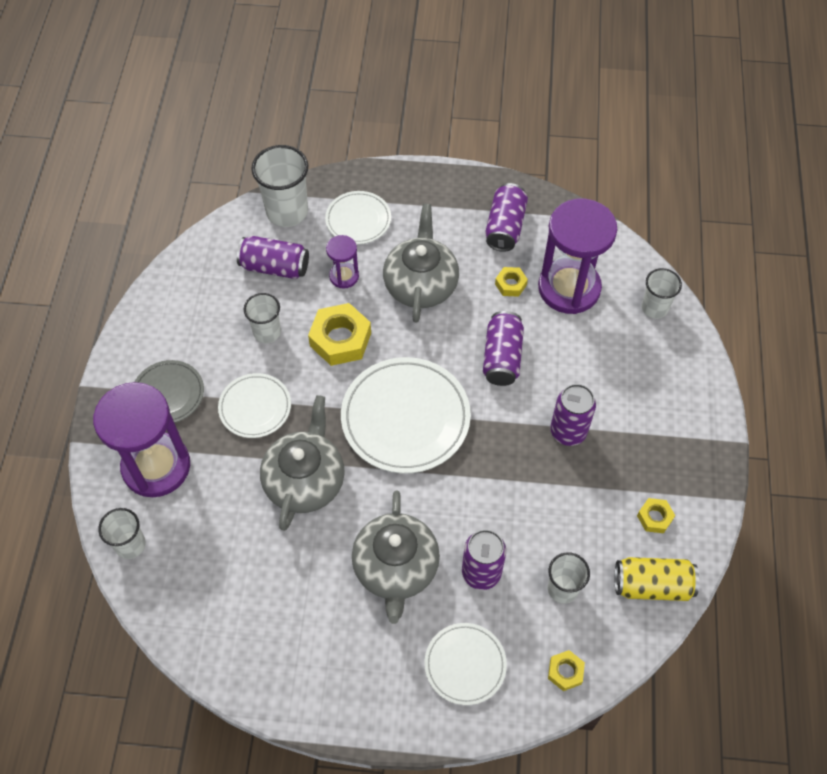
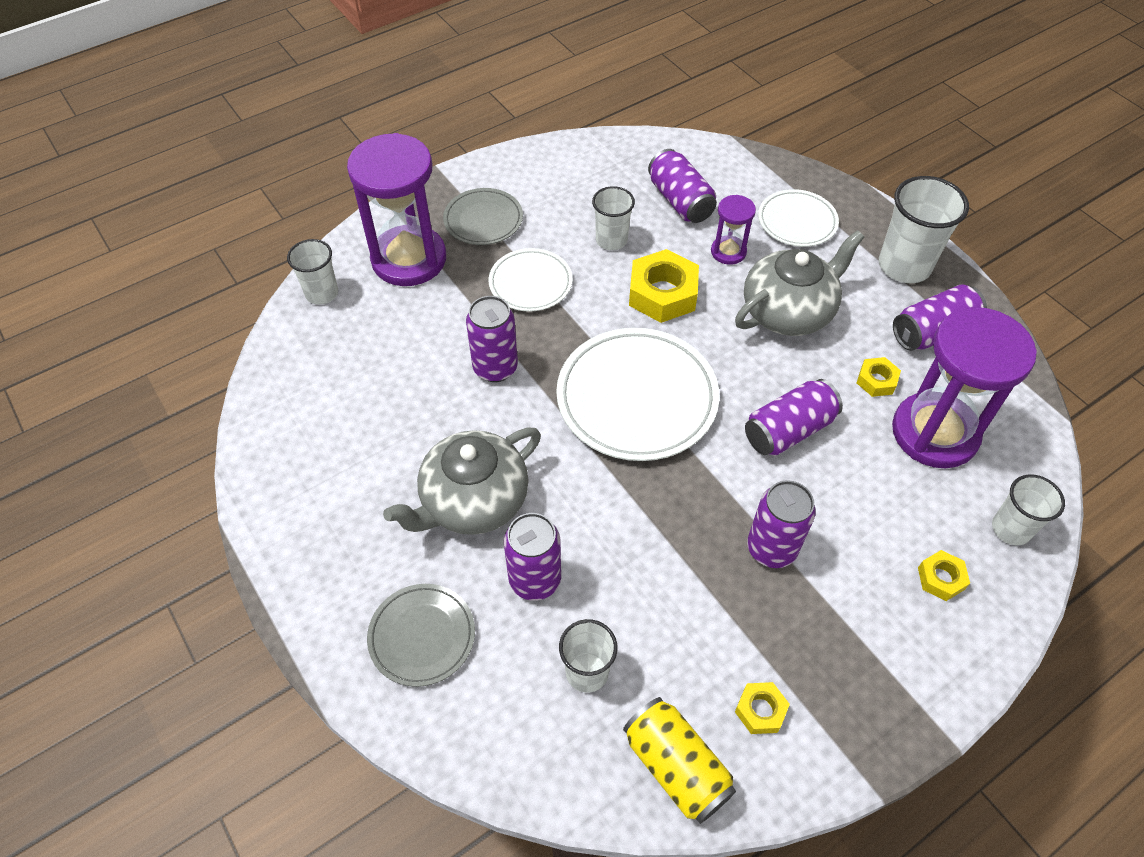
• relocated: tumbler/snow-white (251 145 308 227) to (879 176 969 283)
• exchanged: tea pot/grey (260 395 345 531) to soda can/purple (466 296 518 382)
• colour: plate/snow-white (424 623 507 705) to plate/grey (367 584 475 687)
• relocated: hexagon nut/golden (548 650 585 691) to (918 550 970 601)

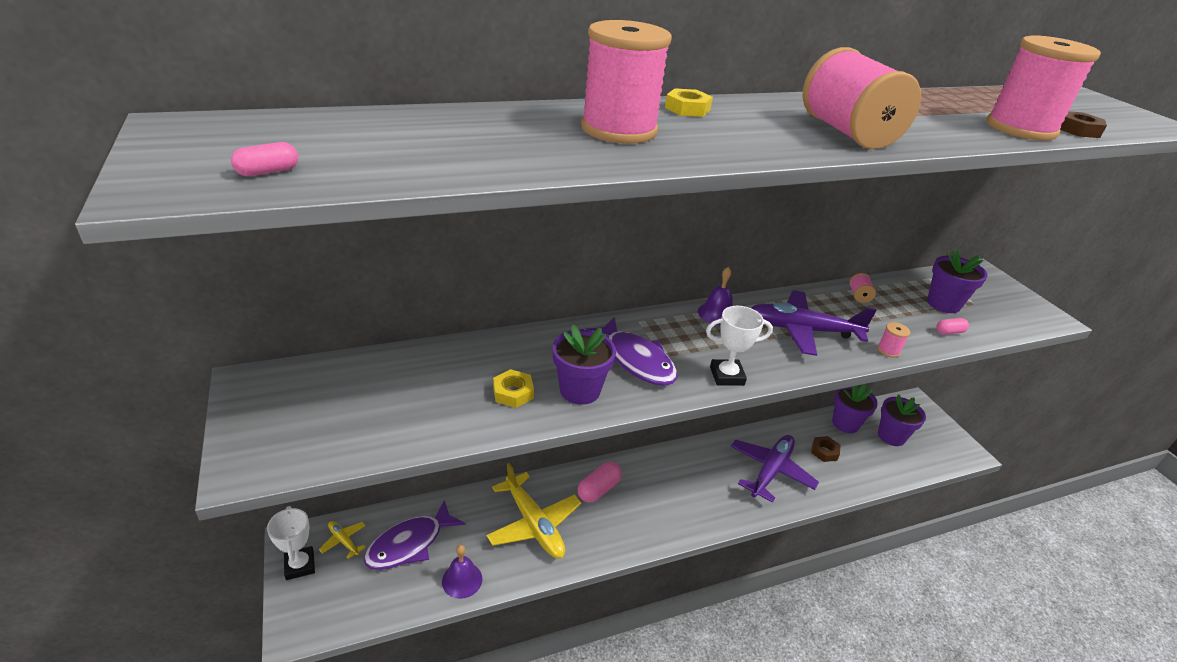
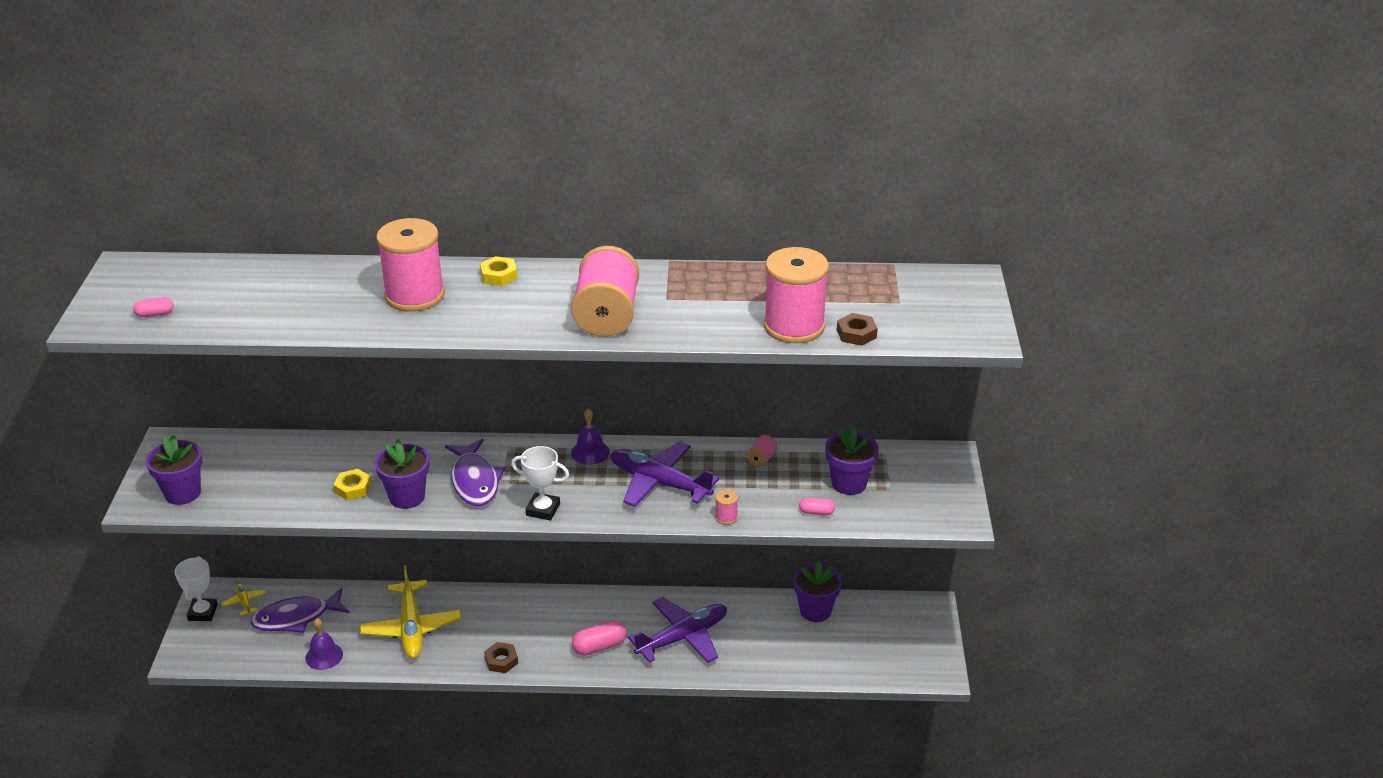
• relocated: capsule/pink (578 462 622 503) to (572 620 627 656)
• relocated: hexagon nut/russet (811 436 840 462) to (484 642 518 673)
• relocated: plant pot/purple (878 394 926 446) to (146 435 202 505)

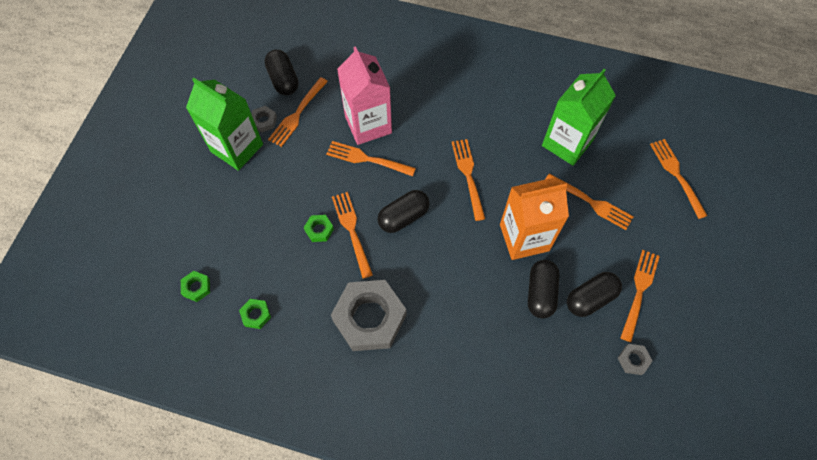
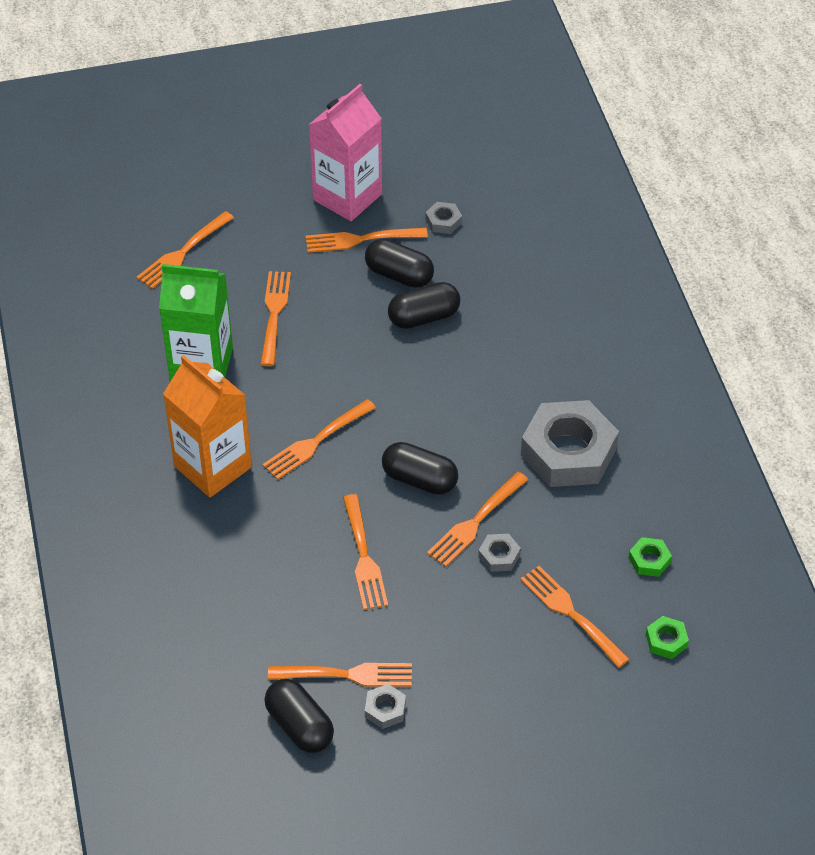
• missing: carton/green (186 78 263 171)
• spun: capsule/ebony (265 50 298 95) = (264 679 334 753) 75 degrees counterclockwise
• colour: hexagon nut/green (304 215 334 242) to hexagon nut/grey (478 534 521 572)
• relocated: carton/pink (337 46 392 145) to (309 84 382 221)
• relocated: carton/orange (500 178 569 260) to (163 355 252 498)
• appeared: table fork/orange (520 566 630 668)

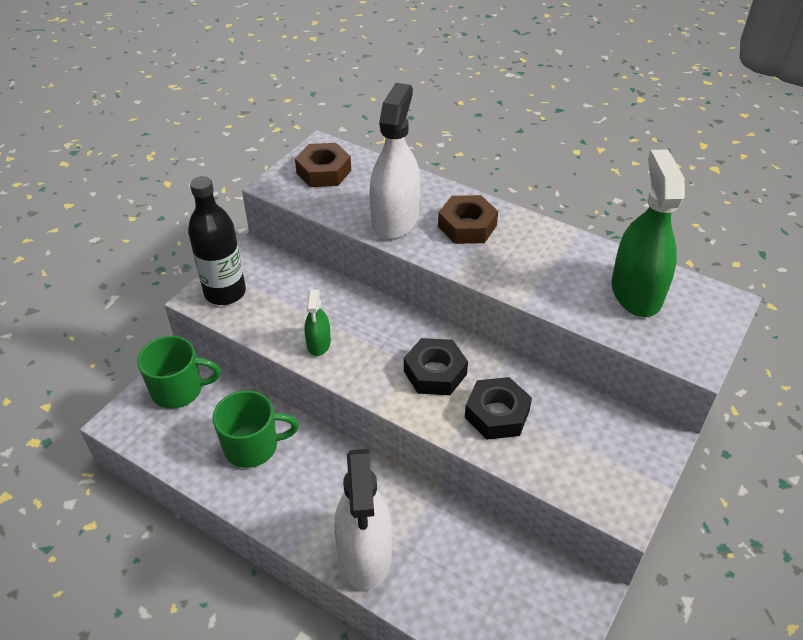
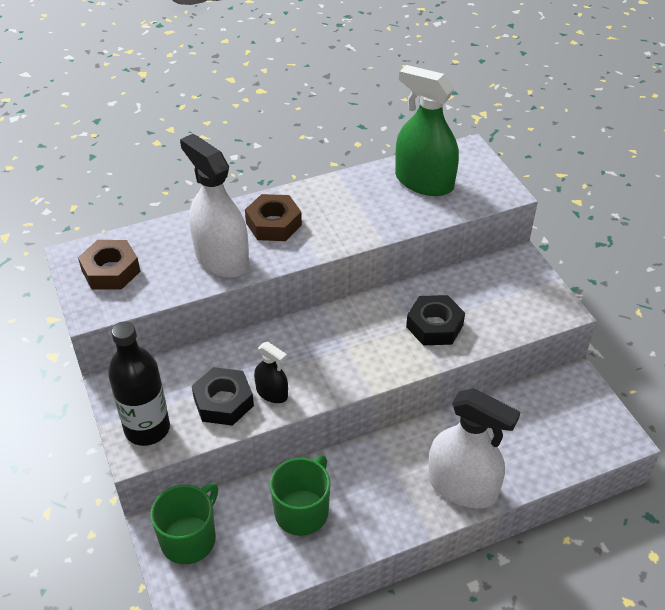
• colour: spray bottle/green (304 289 331 356) to spray bottle/ebony (254 342 288 403)
• relocated: hexagon nut/ebony (404 338 468 395) to (192 367 254 426)

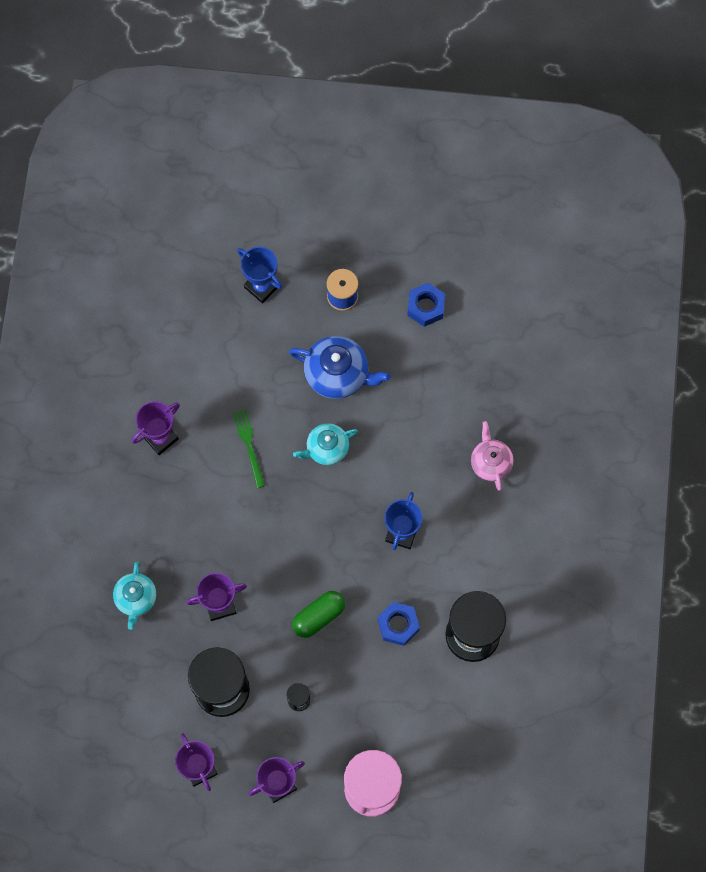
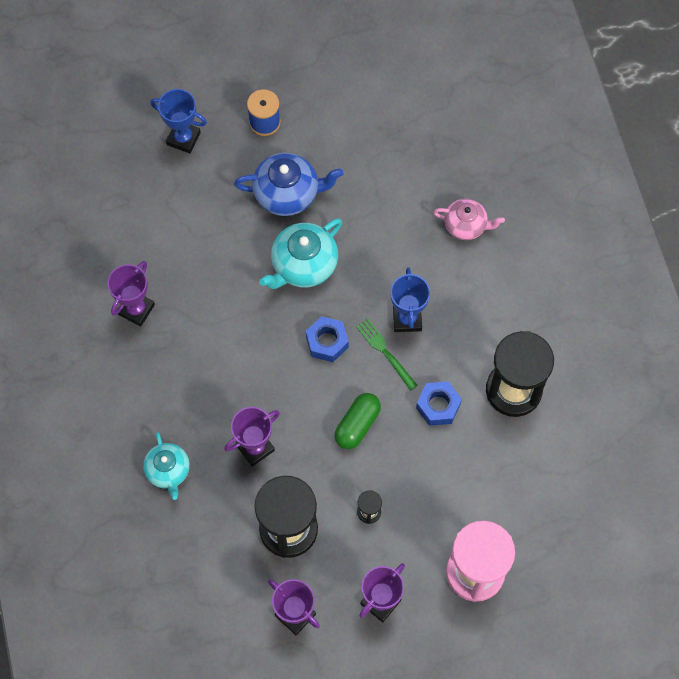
• relocated: table fork/green (233 409 265 488) to (356 318 418 391)
• size: tea pot/teal (293 423 358 465) = (259 218 342 289) x1.53
• relocated: hexagon nut/blue (407 283 445 327) to (306 316 349 362)
• spun: tea pot/pink (471 421 513 491) = (433 198 505 240) 135 degrees clockwise

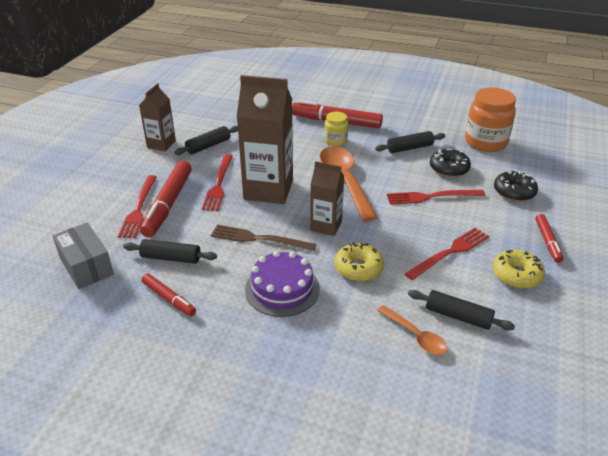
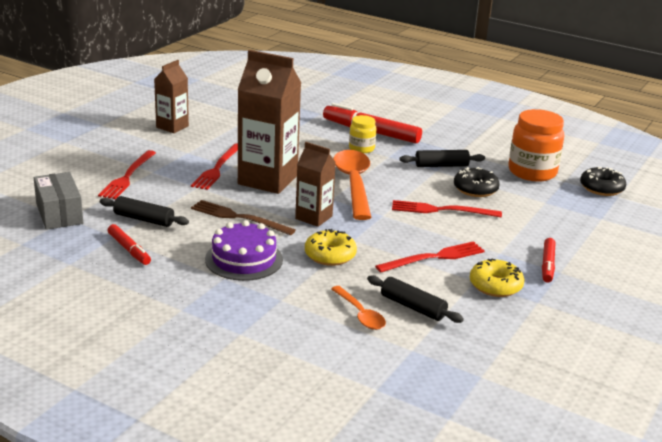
• missing: felt pen/crimson (140 161 192 237)
• missing: dough roller/ebony (174 126 238 155)
• relocated: doughnut/ebony (494 170 538 202) to (580 167 626 196)

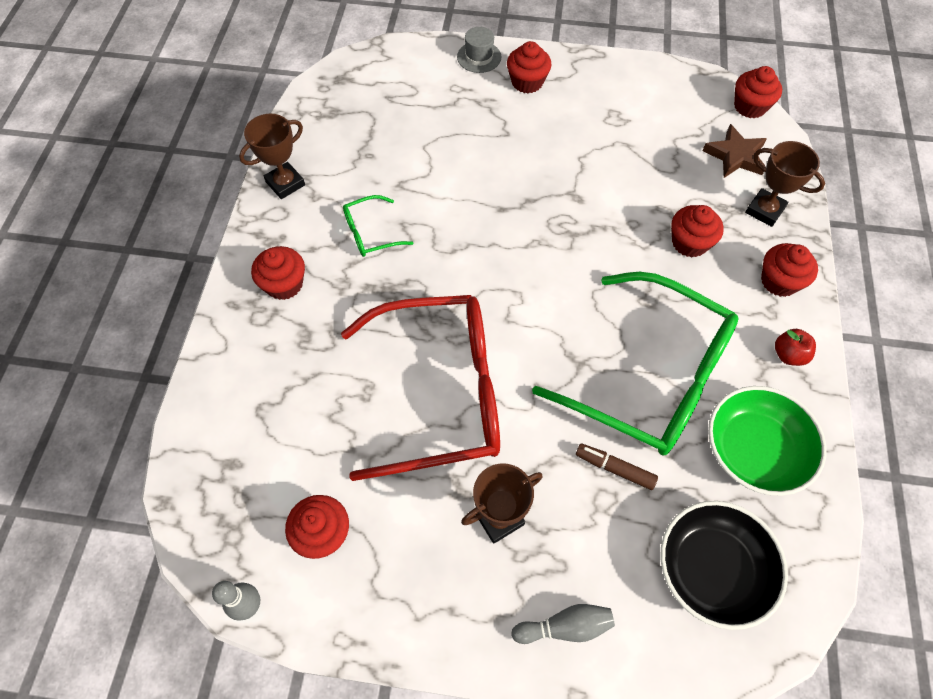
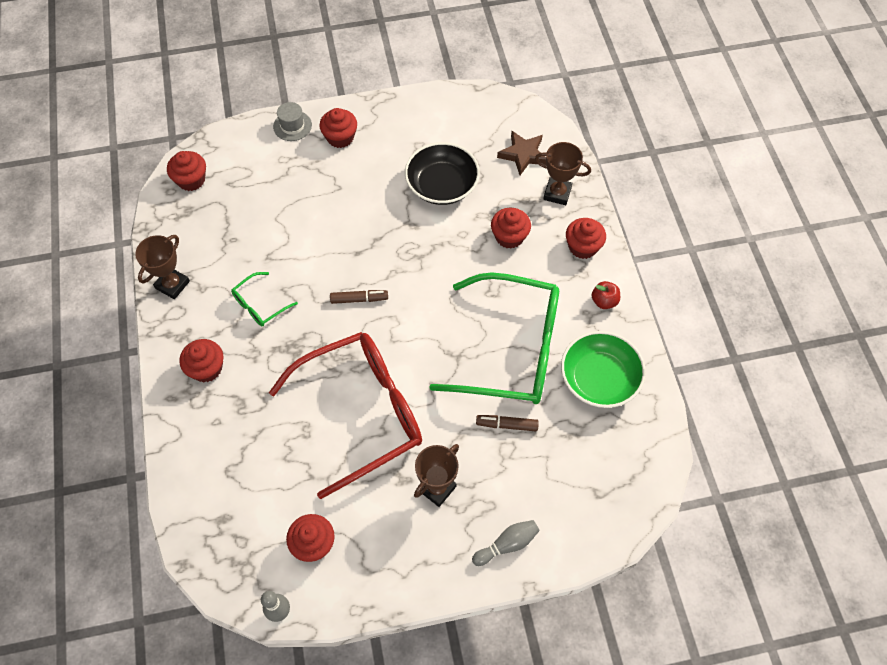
• relocated: deep dish/ebony (660 501 788 630) to (405 142 480 205)
• relocated: cupcake/crimson (734 66 782 118) to (167 151 206 191)
• appeared: felt pen/russet (330 290 388 304)

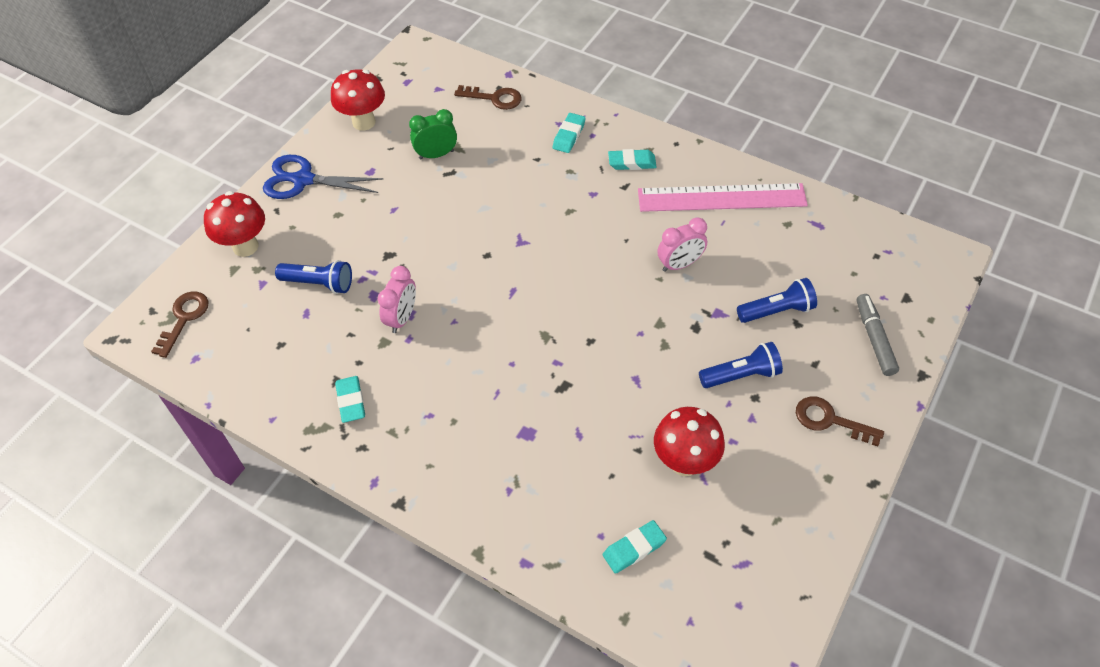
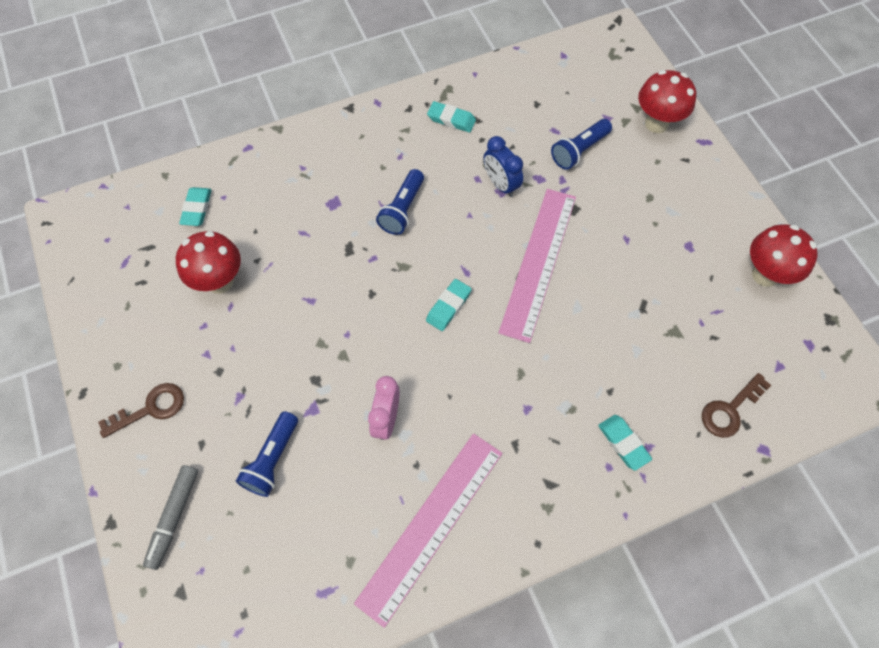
• missing: key/russet (151 291 209 358)
• missing: scissors/blue (263 155 383 199)
• colour: alarm clock/pink (378 266 416 333) to alarm clock/blue (484 136 523 197)
• missing: alarm clock/green (409 109 457 159)
• relocated: eraser/teal (608 149 656 170) to (426 279 472 331)
• relocated: flashlight/blue (699 342 783 388) to (376 169 424 235)
• spun: felt pen/grey (856 294 899 376) = (143 465 198 570) 75 degrees clockwise
• appeared: straightedge/pink (499 189 576 343)

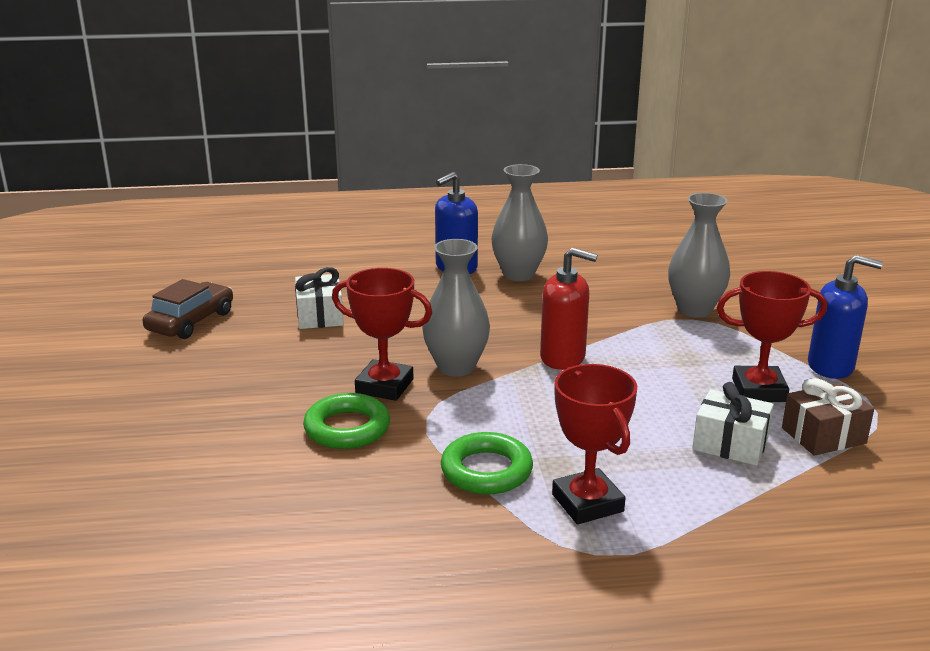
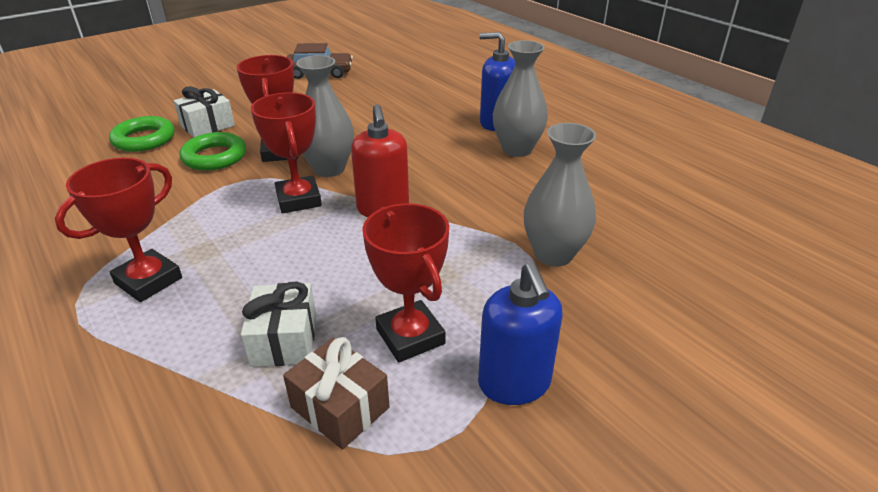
• relocated: gift/snow-white (295 267 344 329) to (174 86 235 137)
• relocated: hoop/green (441 432 533 495) to (109 116 175 152)
• appeared: award cup/crimson (251 92 322 213)

